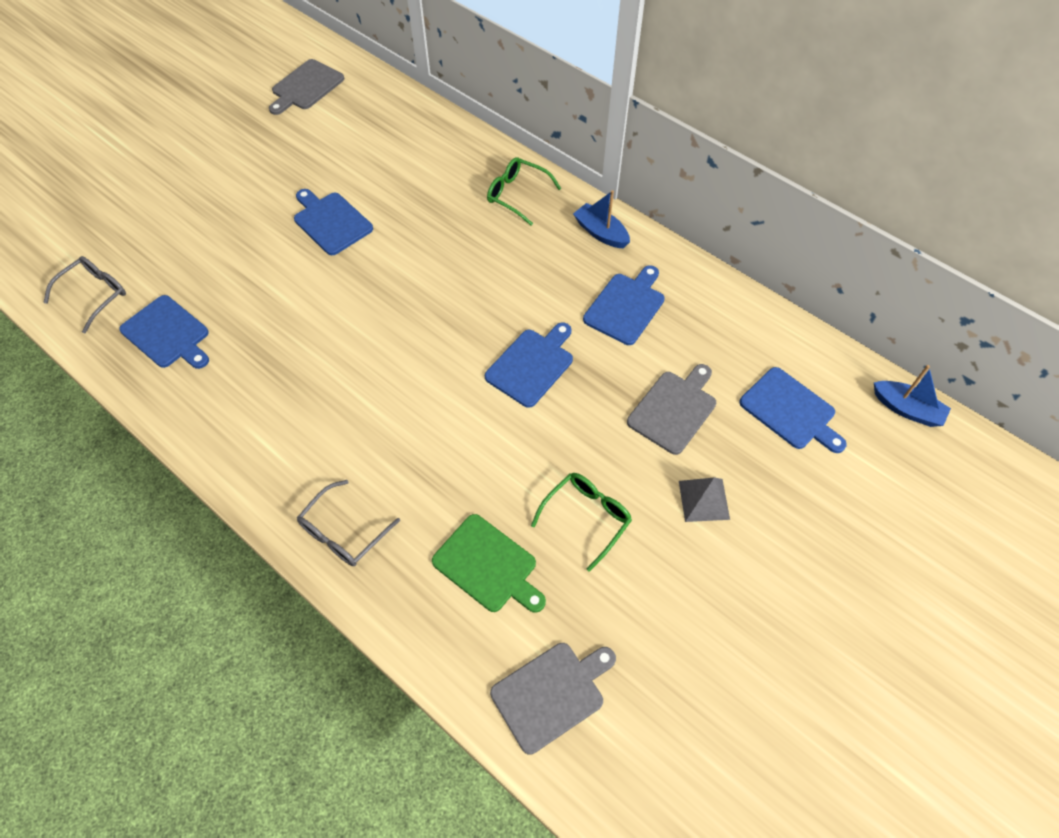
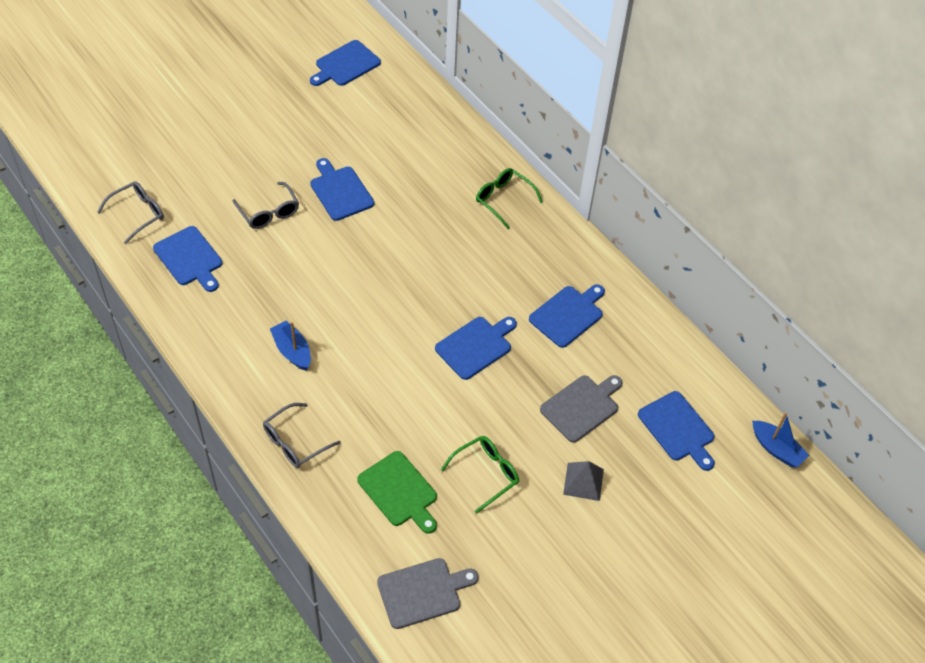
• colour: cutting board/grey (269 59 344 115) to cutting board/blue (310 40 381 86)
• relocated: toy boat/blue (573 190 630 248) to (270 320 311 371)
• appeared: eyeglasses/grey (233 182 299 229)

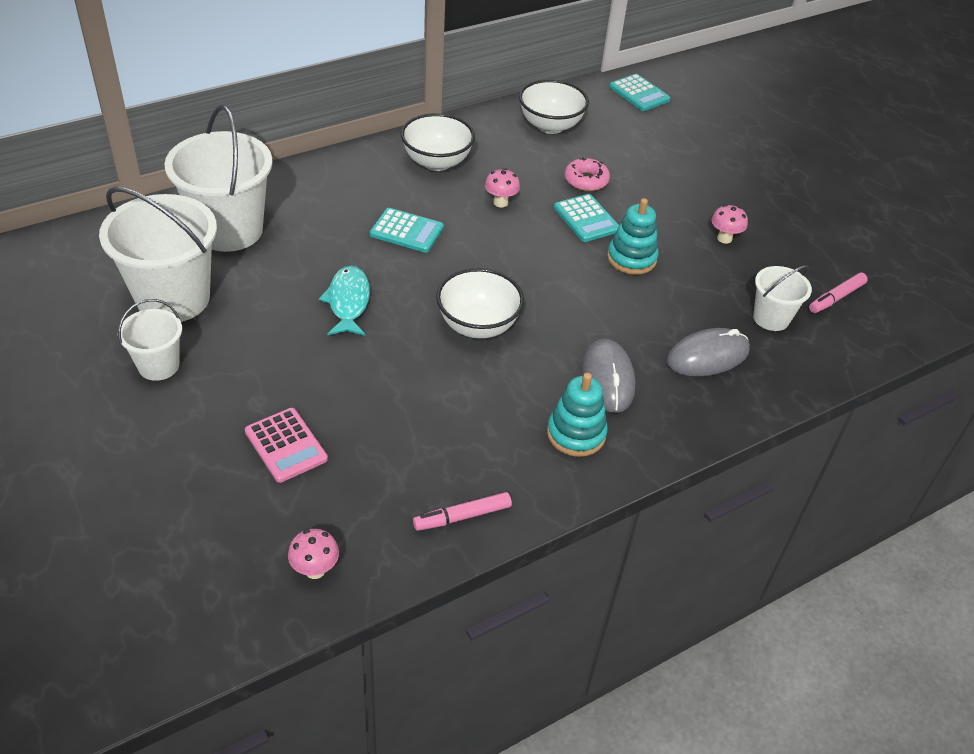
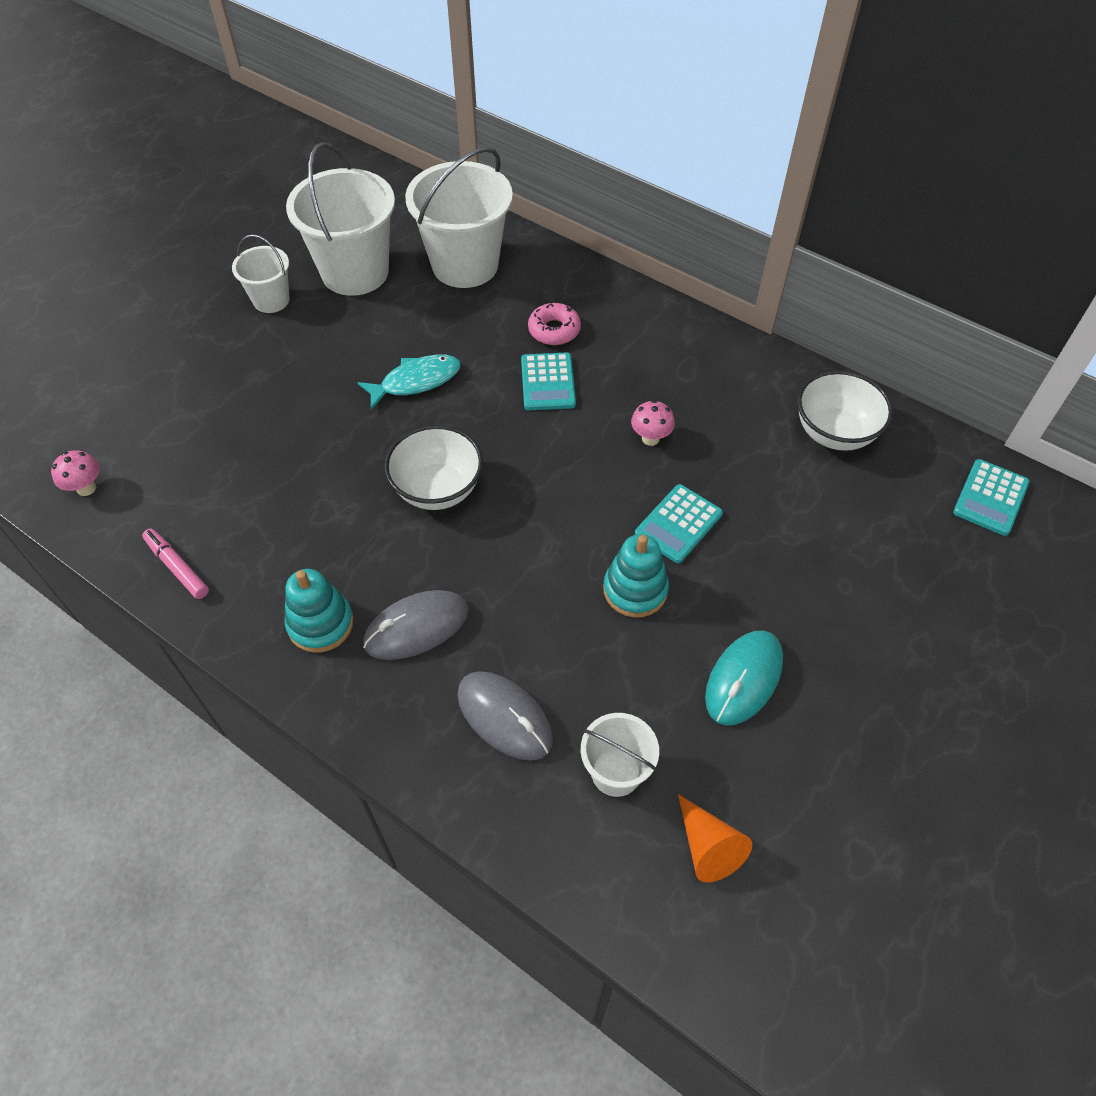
• missing: pocket calculator/pink (245 408 328 483)
• missing: deep dish/snow-white (401 113 475 171)
• relocated: doughnut/pink (565 157 610 191) to (528 303 581 345)
• exchanged: toadstool/pink (711 204 748 244) to computer mouse/teal (705 630 783 726)
• exchanged: felt pen/pink (809 273 868 313) to solid cone/orange (678 794 752 882)

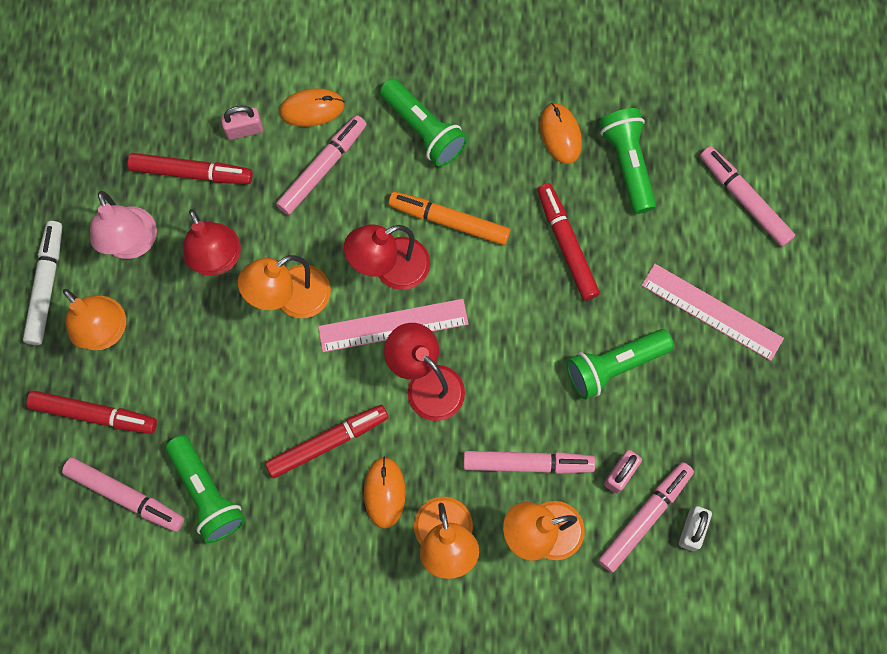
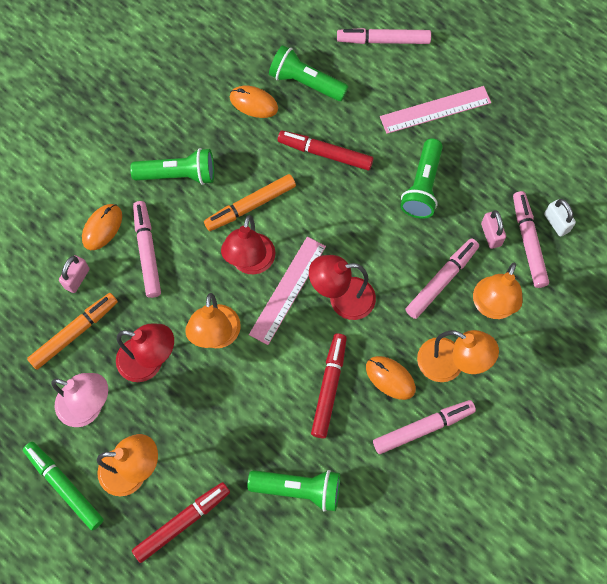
• colour: felt pen/snow-white (23 221 62 345) to felt pen/green (23 442 104 530)
• relocated: felt pen/pink (62 458 184 532) to (373 400 476 454)
• colour: felt pen/crimson (128 153 253 184) to felt pen/orange (27 293 118 370)

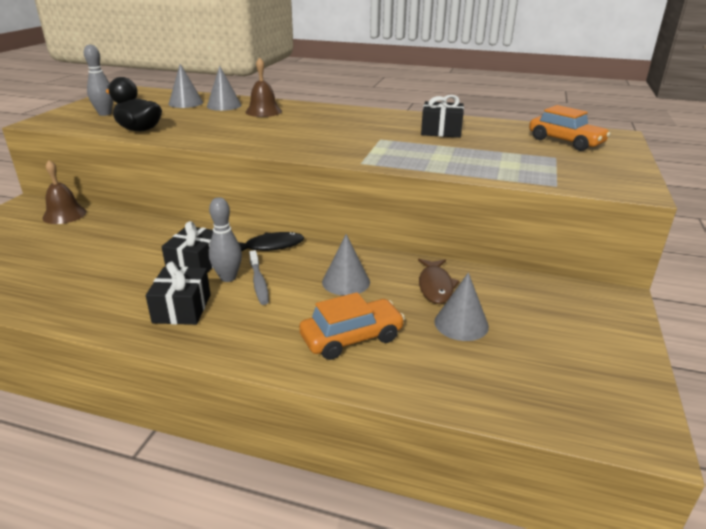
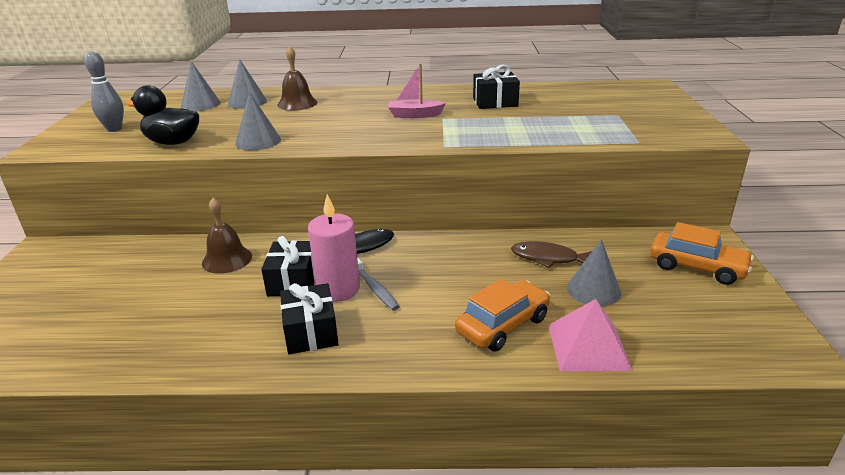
• relocated: hand bell/russet (42 160 87 224) to (202 198 252 274)
• exchanged: skittle/grey (209 197 242 282) to pillar candle/pink (308 194 360 302)
• relocated: solid cone/grey (322 234 370 296) to (235 92 281 150)
• spun: toy fish/russet (418 259 460 304) = (511 241 592 268) 120 degrees clockwise
• relocated: automobile/orange (529 105 611 151) to (650 222 754 285)
• appeared: toy boat/pink (388 63 446 118)
• appeared: pyramid/pink (548 299 633 372)

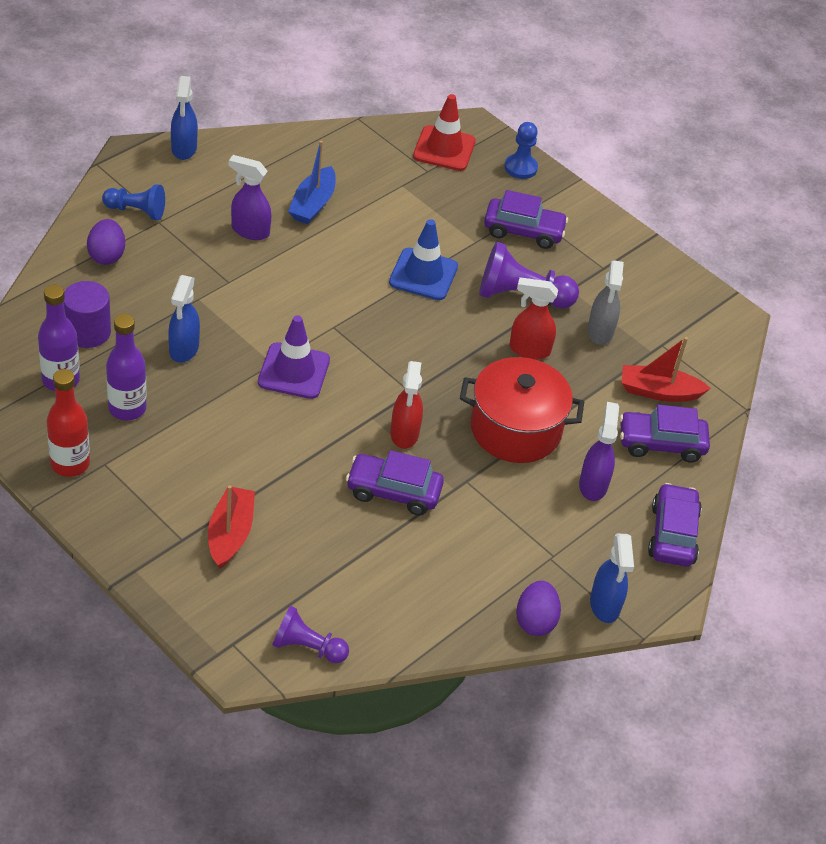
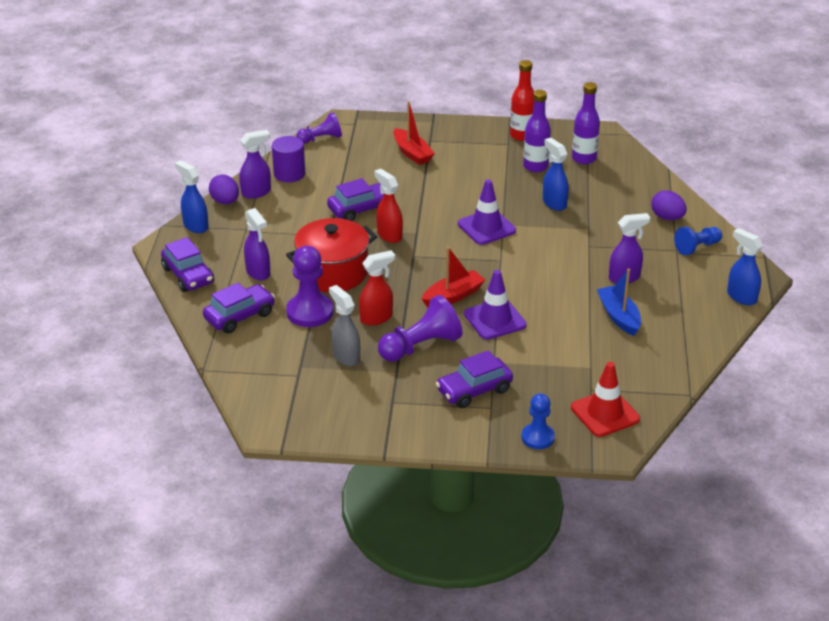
• relocated: solid cylinder/purple (64 281 111 348) to (272 136 305 182)
• colour: road cone/blue (389 219 458 300) to road cone/purple (464 270 527 340)
• relocated: toy boat/crimson (622 337 711 402) to (422 247 485 307)
• appeared: spray bottle/purple (239 130 271 199)
• appeared: game pawn/purple (286 246 334 327)

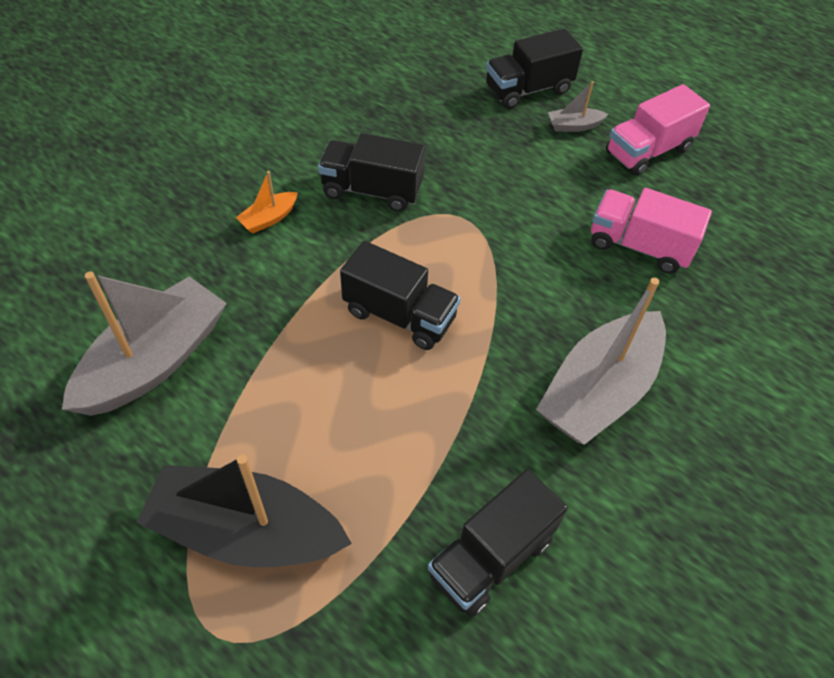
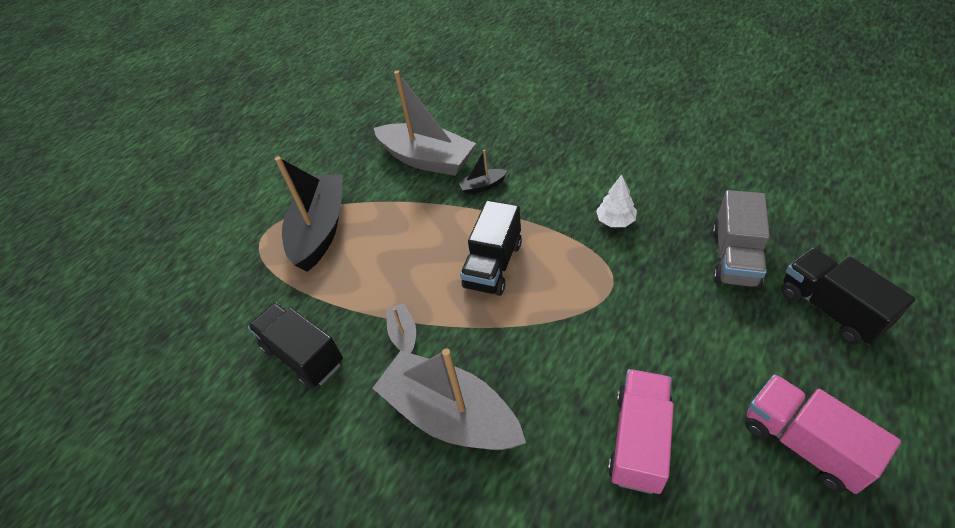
• missing: toy boat/orange (236 171 298 233)
• exchanged: lorry/ebony (318 133 425 212) to toy tree/snow-white (596 174 637 227)
• relocated: toy boat/grey (548 81 608 132) to (386 303 416 354)
• appeared: toy boat/ebony (458 150 507 195)
• appeared: lorry/grey (712 190 770 288)

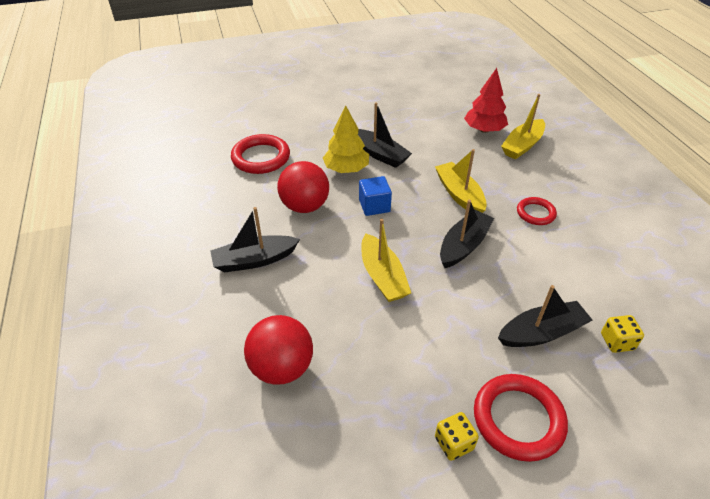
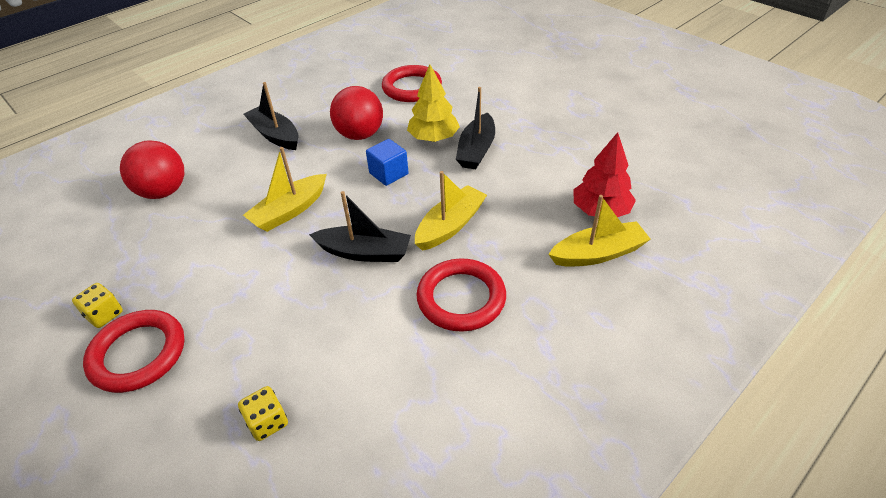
• missing: toy boat/ebony (498 285 592 347)
• spun: toy boat/golden (501 94 545 160) = (548 195 651 267) 150 degrees clockwise
• size: hoop/crimson (517 197 557 225) = (416 258 506 332) x1.69

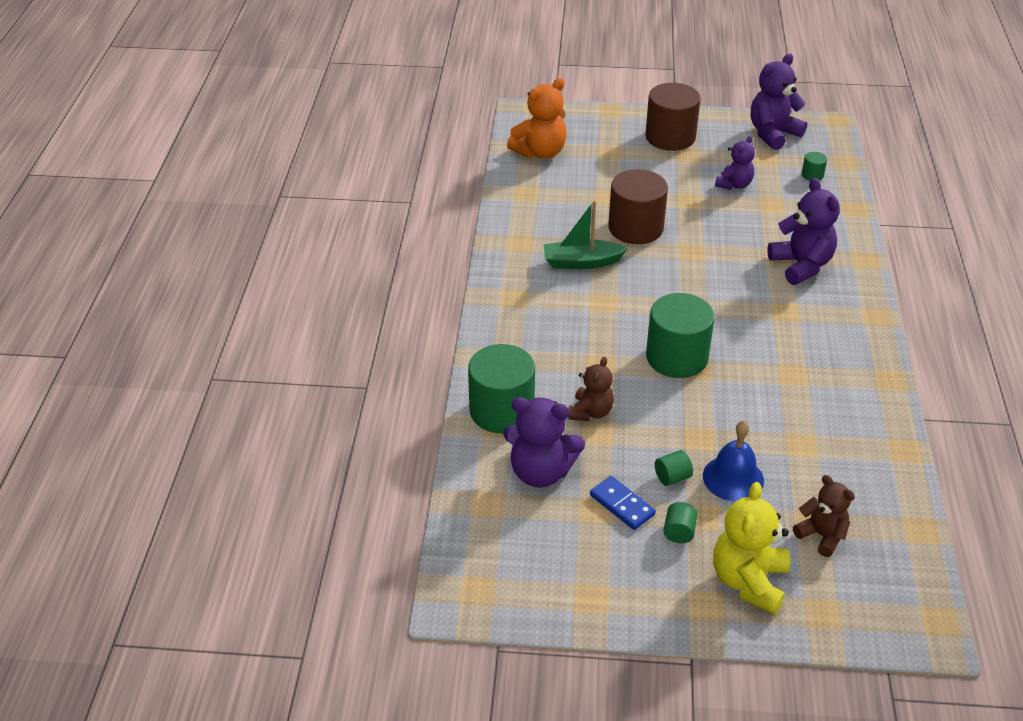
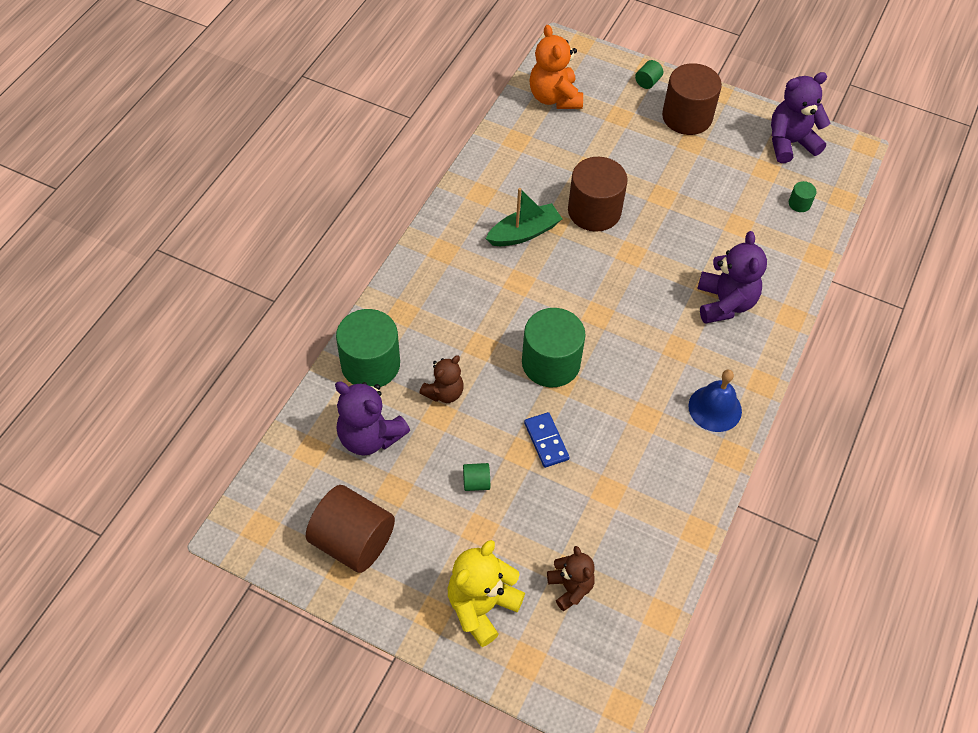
• spun: stuffed bear/orange (507 78 567 159) = (529 25 583 109) 90 degrees clockwise
• spun: toy boat/green (543 200 628 269) = (486 188 562 246) 135 degrees clockwise
• relocated: domino/blue (590 476 656 530) to (524 412 570 468)
• relocated: solid cylinder/green (663 502 698 543) to (635 60 663 89)
• relocated: hand bell/blue (703 421 764 502) to (688 370 742 432)
• missing: stuffed bear/purple (715 136 755 190)
• appeared: solid cylinder/russet (306 485 395 573)

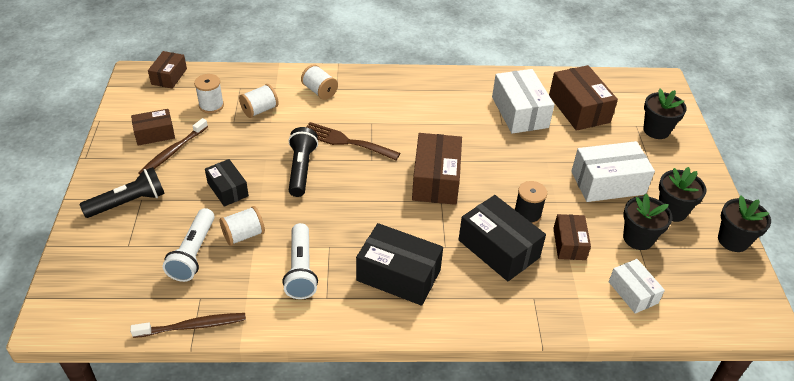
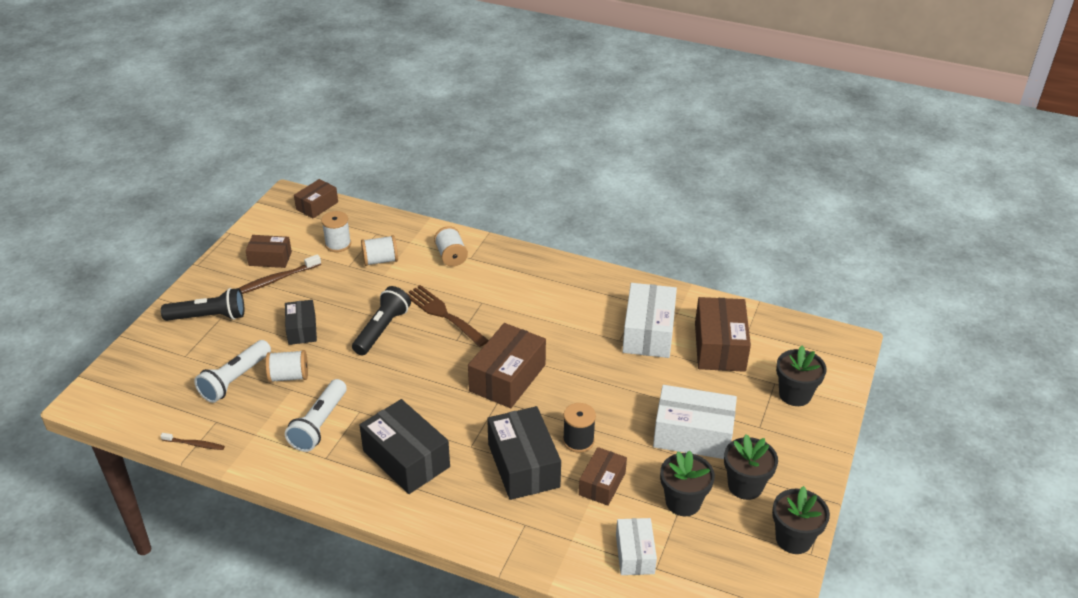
• size: tooth brush/russet (130 313 246 338) = (161 433 225 450) x0.60

